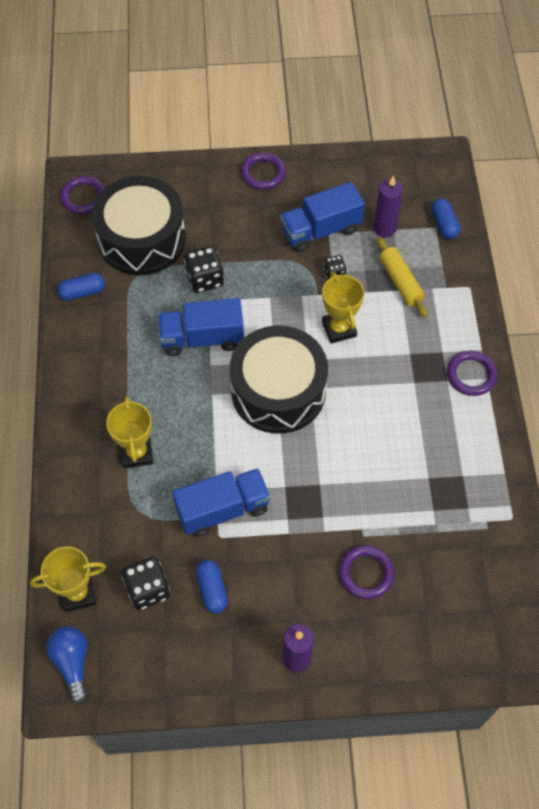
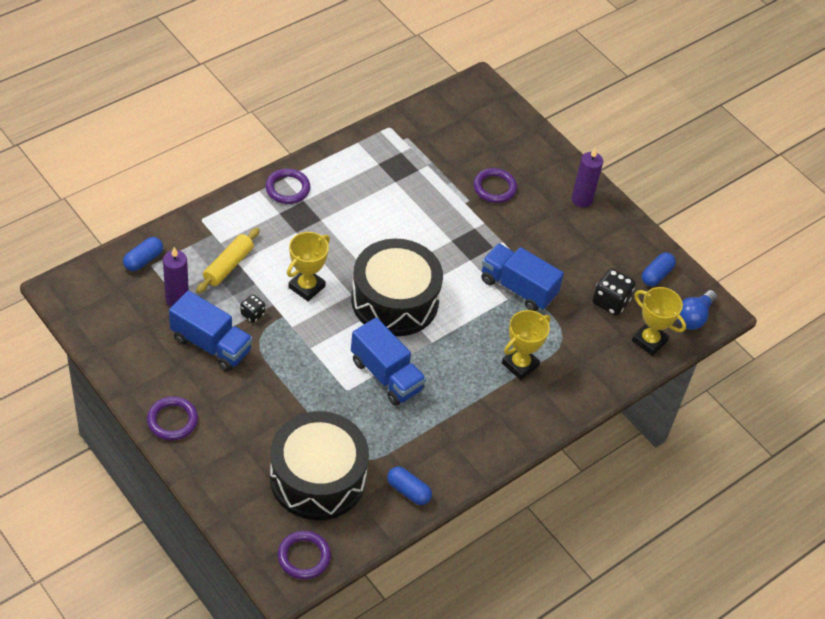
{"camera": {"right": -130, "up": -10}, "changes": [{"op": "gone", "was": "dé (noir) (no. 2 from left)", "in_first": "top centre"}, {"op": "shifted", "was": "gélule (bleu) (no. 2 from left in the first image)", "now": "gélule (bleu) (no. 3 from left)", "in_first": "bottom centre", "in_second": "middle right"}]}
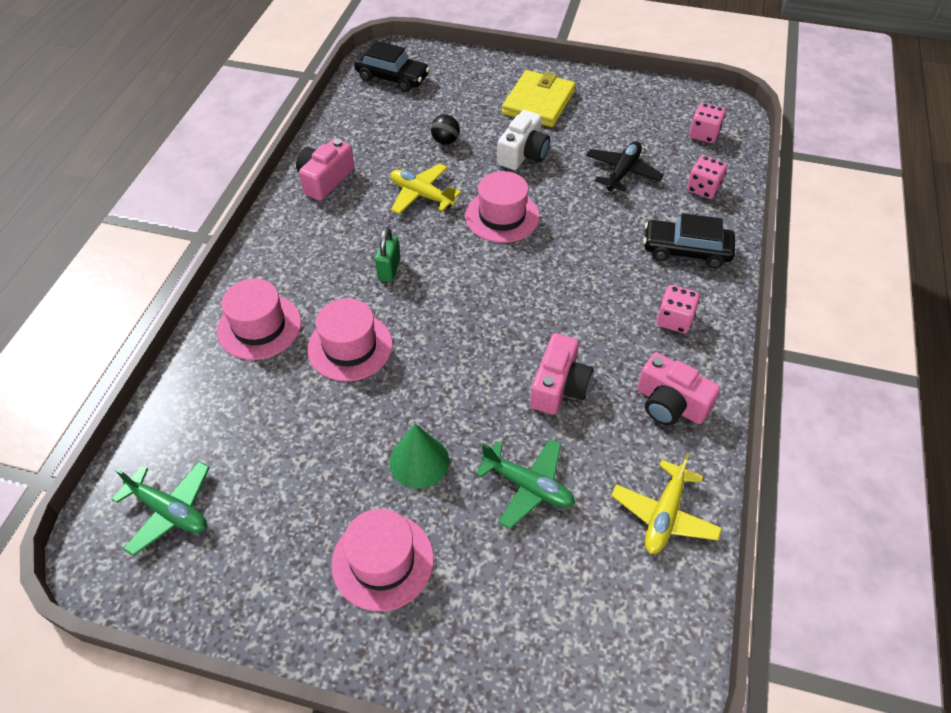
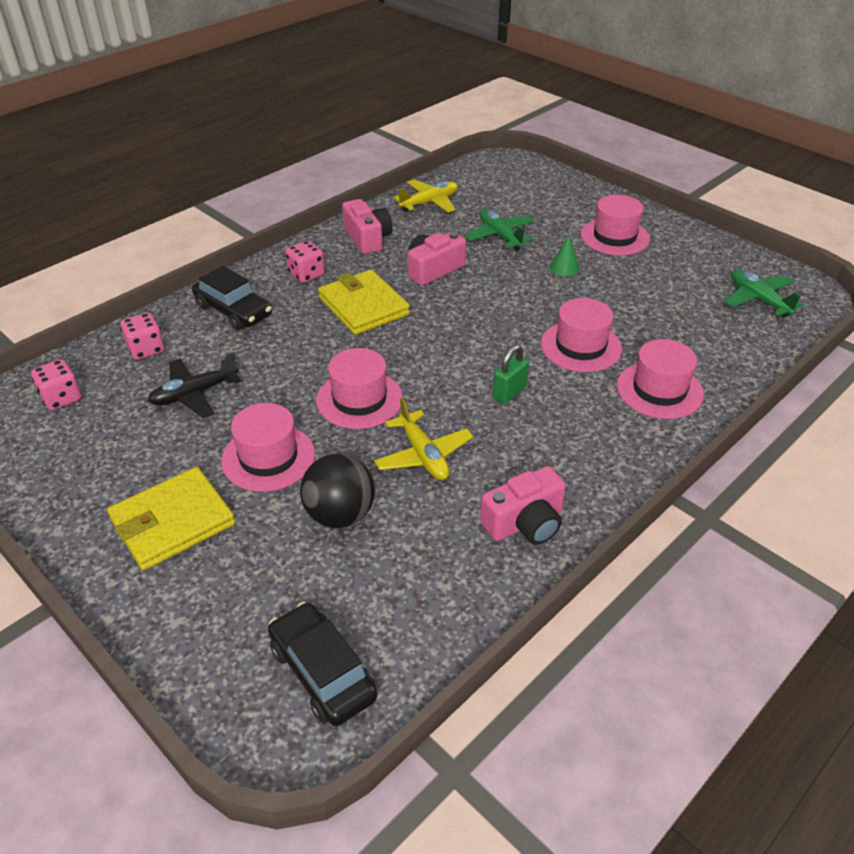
{"camera": {"right": -150, "up": -10}, "changes": [{"op": "scaled", "was": "cône (vert)", "in_first": "centre", "in_second": "top centre", "ratio": 0.66}, {"op": "scaled", "was": "balle (noir)", "in_first": "top centre", "in_second": "centre", "ratio": 1.75}, {"op": "swapped", "was": "appareil photo (blanc)", "now": "chapeau (rose) (no. 1 from left)", "in_first": "top centre", "in_second": "middle left"}, {"op": "new", "now": "portefeuille (jaune) (no. 2 from left)", "in_second": "centre"}]}
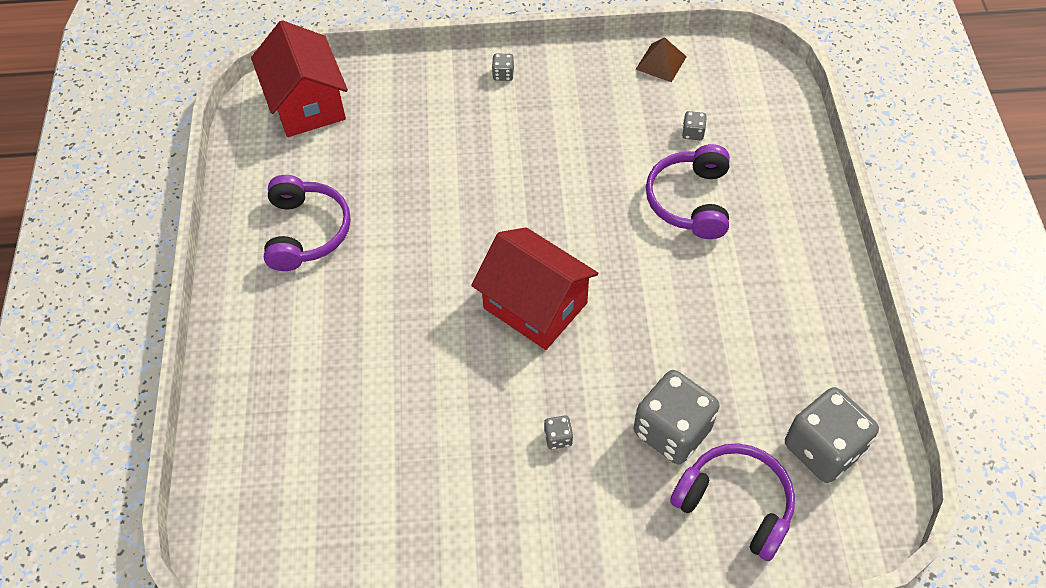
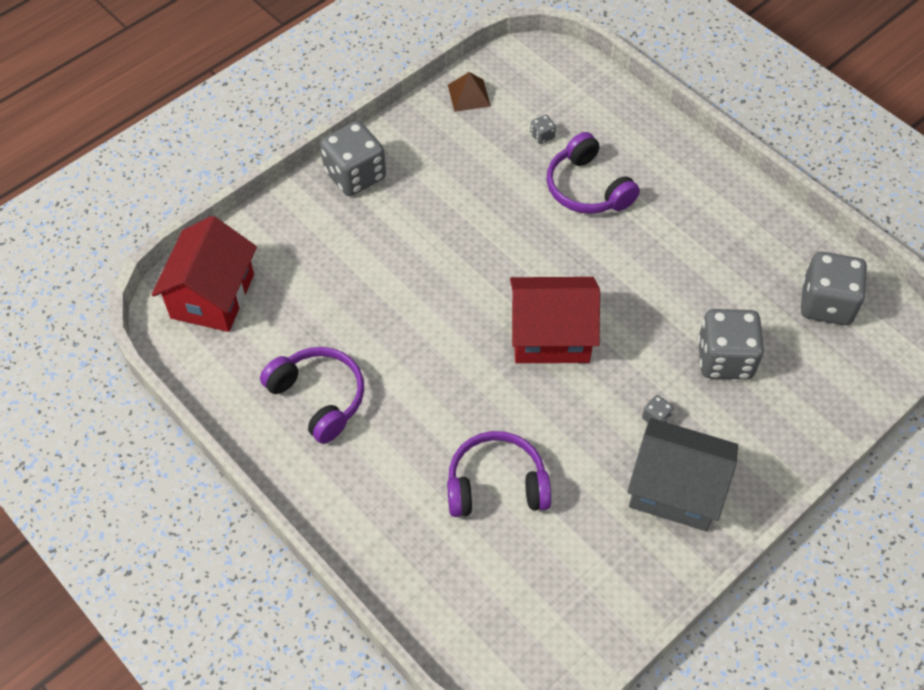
{"camera": {"right": -40, "up": 0}, "changes": [{"op": "rotated", "was": "maison (rouge) (no. 1 from left)", "in_first": "top left", "in_second": "middle left", "clockwise": 75}, {"op": "scaled", "was": "dé (gris) (no. 1 from left)", "in_first": "top centre", "in_second": "top centre", "ratio": 2.44}, {"op": "shifted", "was": "casque audio (violet) (no. 3 from left in the first image)", "now": "casque audio (violet) (no. 2 from left)", "in_first": "bottom right", "in_second": "bottom centre"}, {"op": "new", "now": "maison (gris)", "in_second": "bottom right"}]}
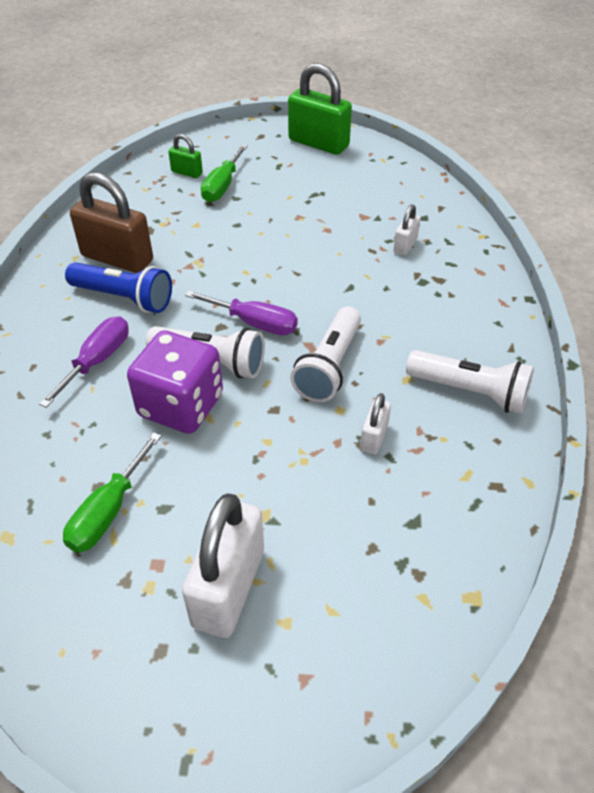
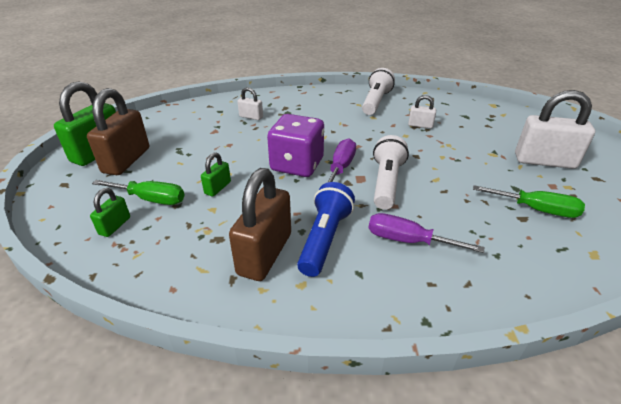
{"camera": {"right": -95, "up": -10}, "changes": [{"op": "shifted", "was": "dé (violet)", "in_first": "middle left", "in_second": "centre"}, {"op": "gone", "was": "lampe de poche (blanc) (no. 2 from left)", "in_first": "centre"}, {"op": "new", "now": "cadenas (marron) (no. 1 from left)", "in_second": "top left"}, {"op": "new", "now": "cadenas (vert) (no. 3 from left)", "in_second": "centre"}]}
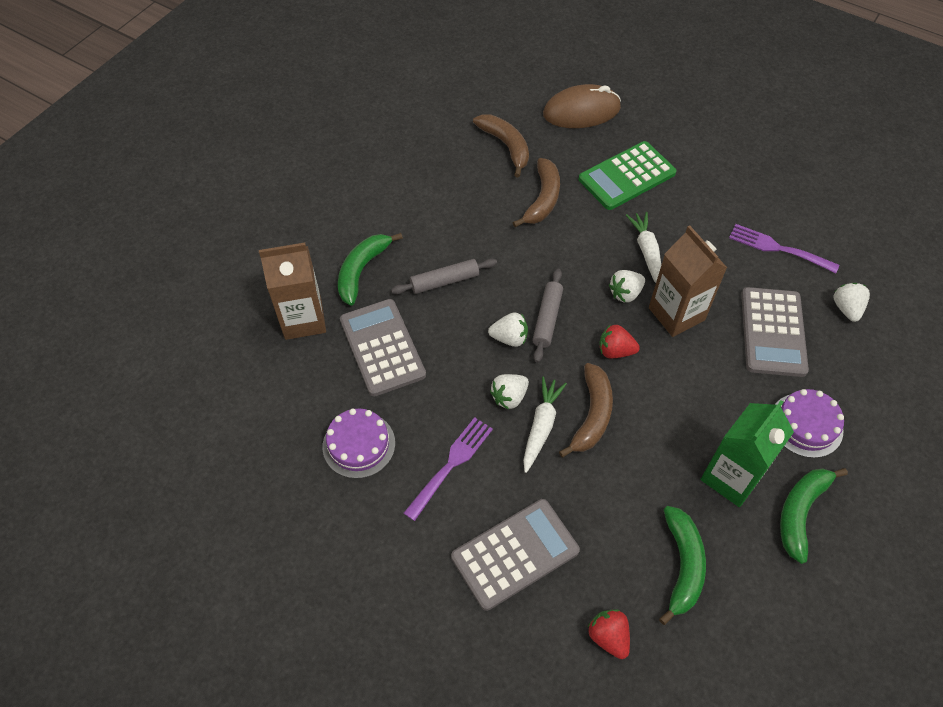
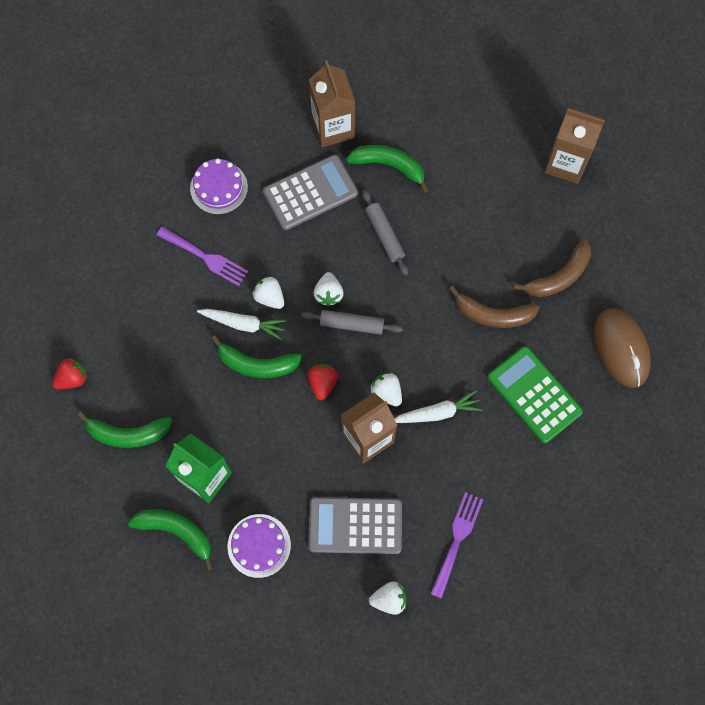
{"camera": {"right": 85, "up": 15}, "changes": [{"op": "gone", "was": "calculatrice (gris) (no. 2 from left)", "in_first": "bottom centre"}, {"op": "repainted", "was": "banane (marron) (no. 3 from left)", "now": "banane (vert) (no. 3 from left)", "in_first": "centre", "in_second": "centre"}, {"op": "new", "now": "brique de lait (marron) (no. 3 from left)", "in_second": "top right"}]}
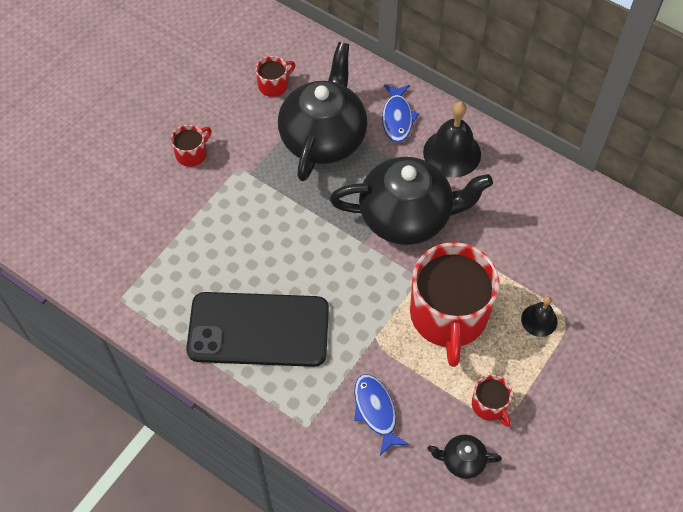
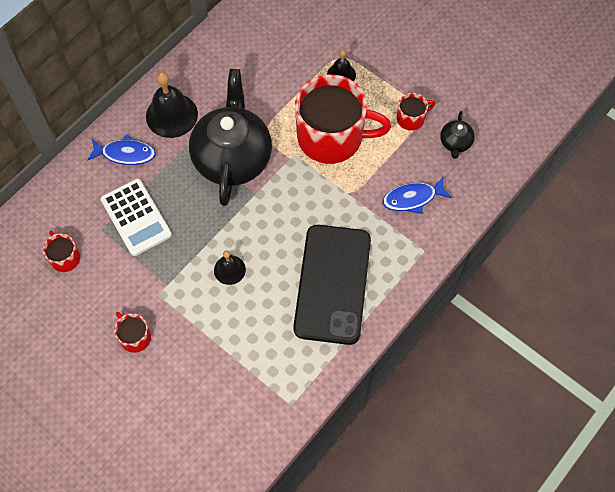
{"camera": {"right": -85, "up": 5}, "changes": [{"op": "swapped", "was": "théière (noir) (no. 1 from left)", "now": "calculatrice (blanc)", "in_first": "top centre", "in_second": "middle left"}, {"op": "new", "now": "cloche (noir) (no. 2 from left)", "in_second": "centre"}]}
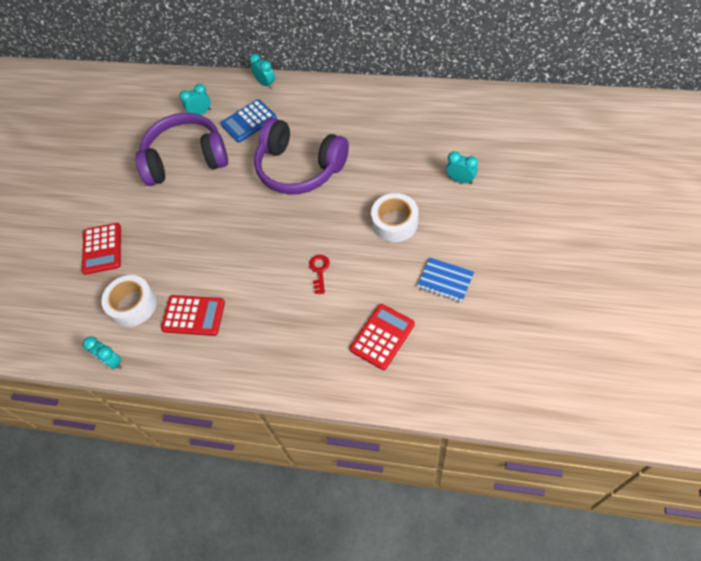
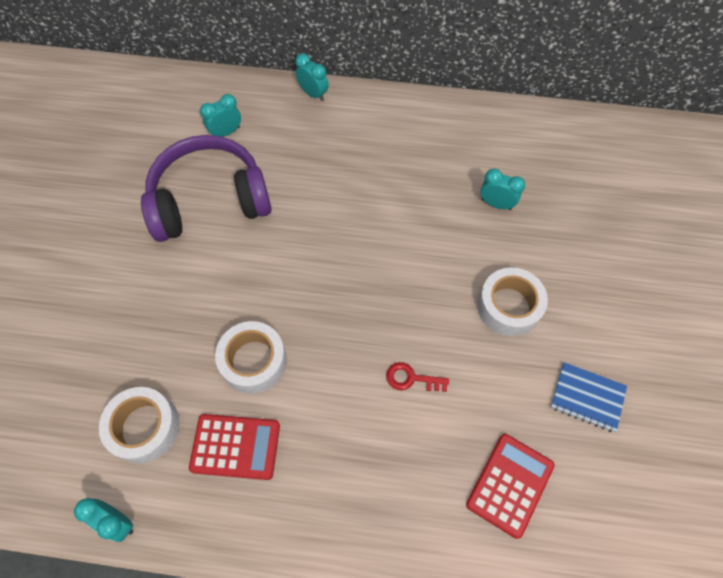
{"camera": {"right": -10, "up": 5}, "changes": [{"op": "gone", "was": "calculatrice (rouge) (no. 1 from left)", "in_first": "middle left"}, {"op": "gone", "was": "calculatrice (bleu)", "in_first": "top centre"}, {"op": "gone", "was": "casque audio (violet) (no. 2 from left)", "in_first": "top centre"}, {"op": "rotated", "was": "clé (rouge)", "in_first": "centre", "in_second": "centre", "clockwise": -75}, {"op": "shifted", "was": "réveil (turquoise) (no. 4 from left)", "in_first": "top centre", "in_second": "top right"}, {"op": "new", "now": "ruban adhésif (blanc) (no. 2 from left)", "in_second": "centre"}]}
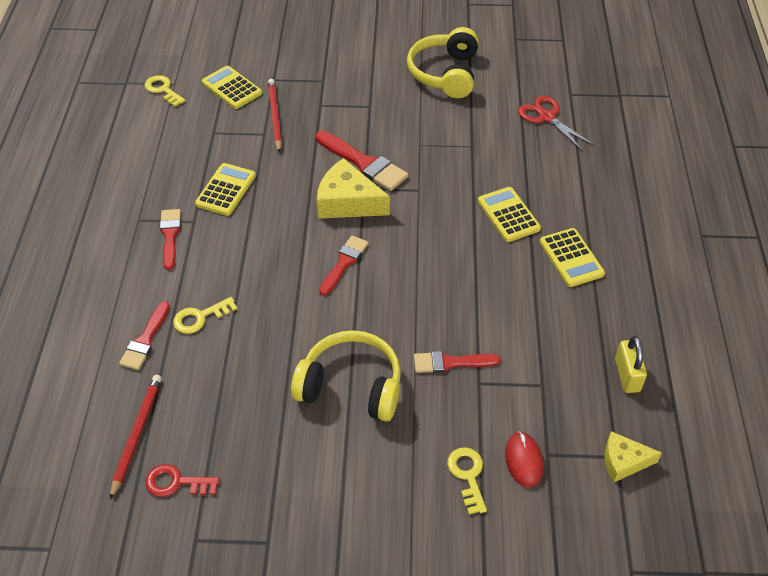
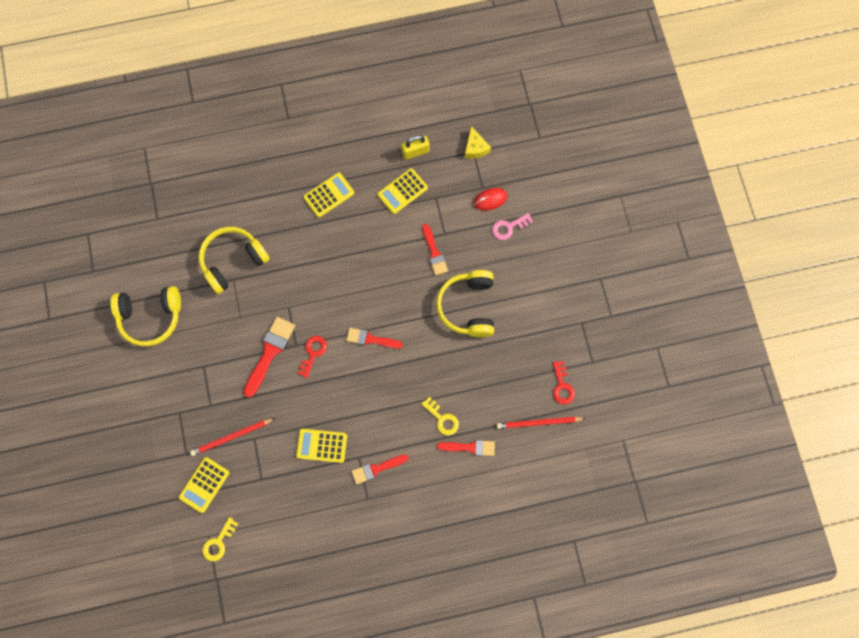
{"camera": {"right": -105, "up": 25}, "changes": [{"op": "swapped", "was": "fromage (jaune) (no. 1 from left)", "now": "clé (rouge) (no. 1 from left)", "in_first": "top centre", "in_second": "centre"}, {"op": "repainted", "was": "clé (jaune) (no. 3 from left)", "now": "clé (rose)", "in_first": "bottom centre", "in_second": "centre"}, {"op": "shifted", "was": "calculatrice (jaune) (no. 3 from left in the first image)", "now": "calculatrice (jaune) (no. 4 from left)", "in_first": "centre", "in_second": "top centre"}, {"op": "gone", "was": "ciseaux (rouge)", "in_first": "top right"}, {"op": "new", "now": "casque audio (jaune) (no. 2 from left)", "in_second": "middle left"}]}
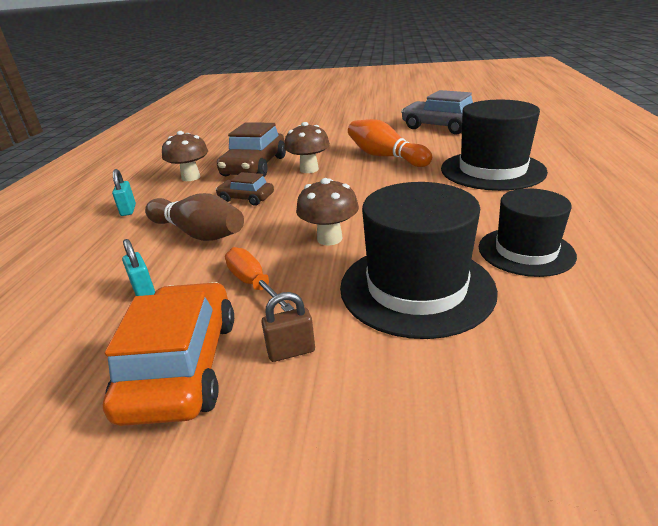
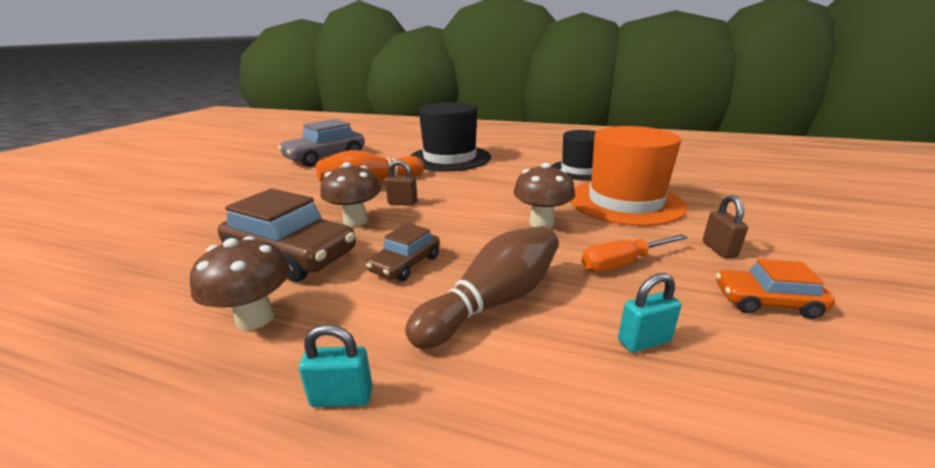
{"camera": {"right": -80, "up": -5}, "changes": [{"op": "scaled", "was": "voiture (orange)", "in_first": "bottom left", "in_second": "middle right", "ratio": 0.55}, {"op": "repainted", "was": "chapeau (noir) (no. 1 from left)", "now": "chapeau (orange)", "in_first": "centre", "in_second": "middle right"}, {"op": "new", "now": "cadenas (marron) (no. 1 from left)", "in_second": "centre"}]}
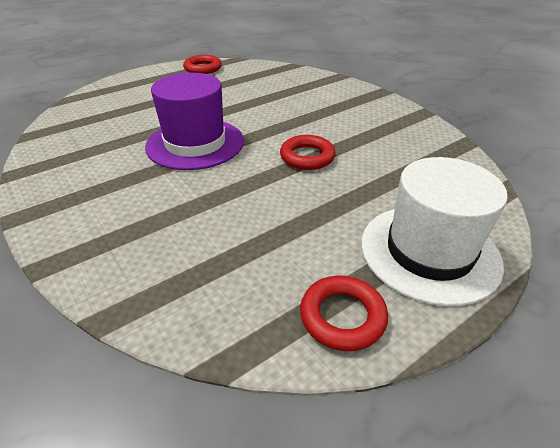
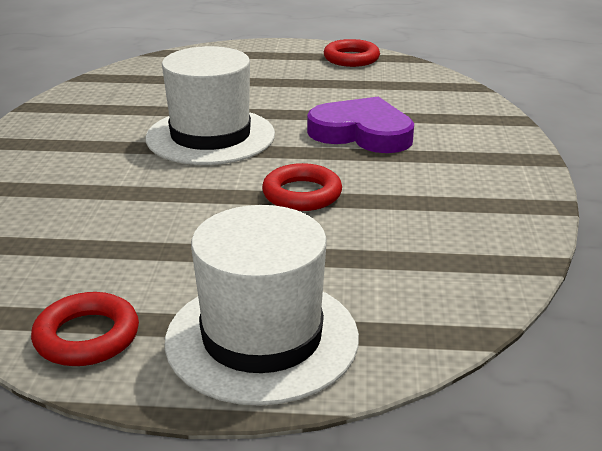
{"camera": {"right": 40, "up": -10}, "changes": [{"op": "repainted", "was": "chapeau (violet)", "now": "chapeau (blanc) (no. 1 from left)", "in_first": "top centre", "in_second": "top centre"}, {"op": "new", "now": "cœur (violet)", "in_second": "top centre"}]}
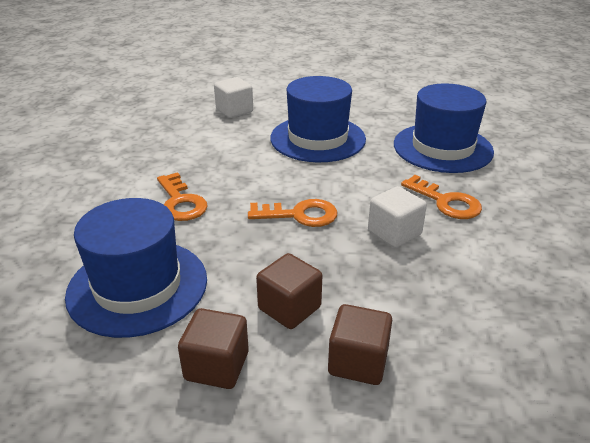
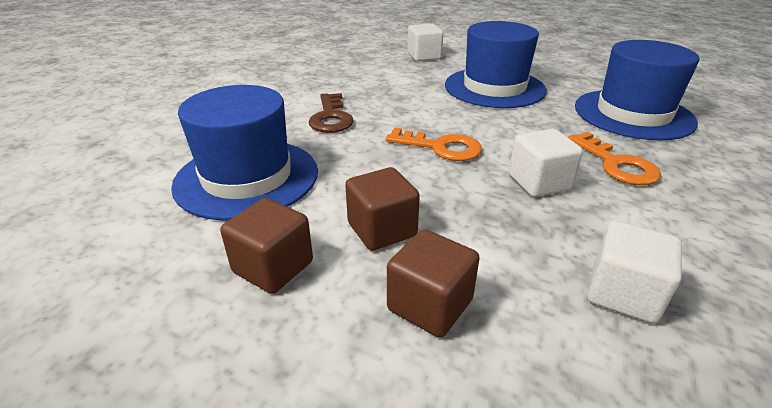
{"camera": {"right": 20, "up": 0}, "changes": [{"op": "repainted", "was": "clé (orange) (no. 1 from left)", "now": "clé (marron)", "in_first": "middle left", "in_second": "top centre"}, {"op": "new", "now": "cube (blanc) (no. 3 from left)", "in_second": "bottom right"}]}
